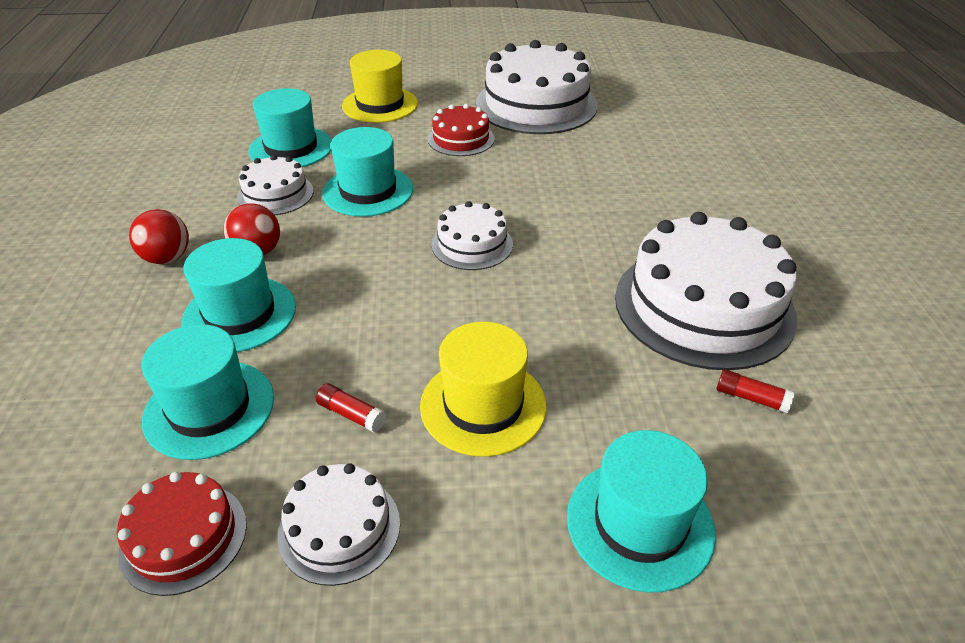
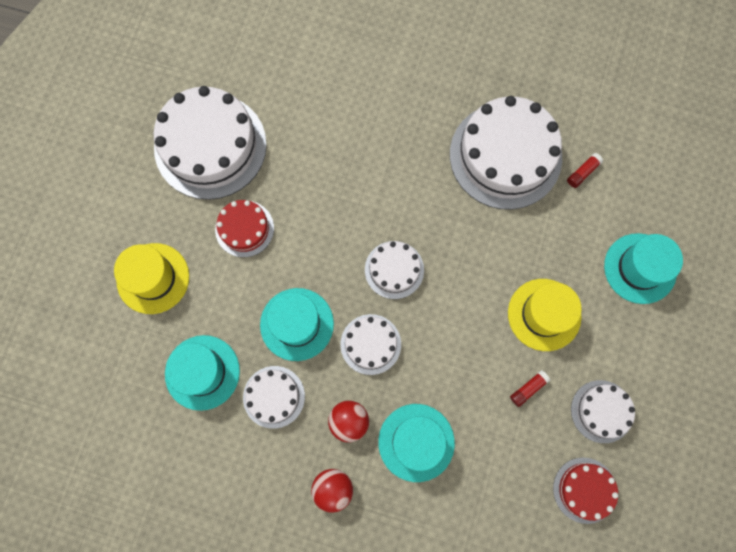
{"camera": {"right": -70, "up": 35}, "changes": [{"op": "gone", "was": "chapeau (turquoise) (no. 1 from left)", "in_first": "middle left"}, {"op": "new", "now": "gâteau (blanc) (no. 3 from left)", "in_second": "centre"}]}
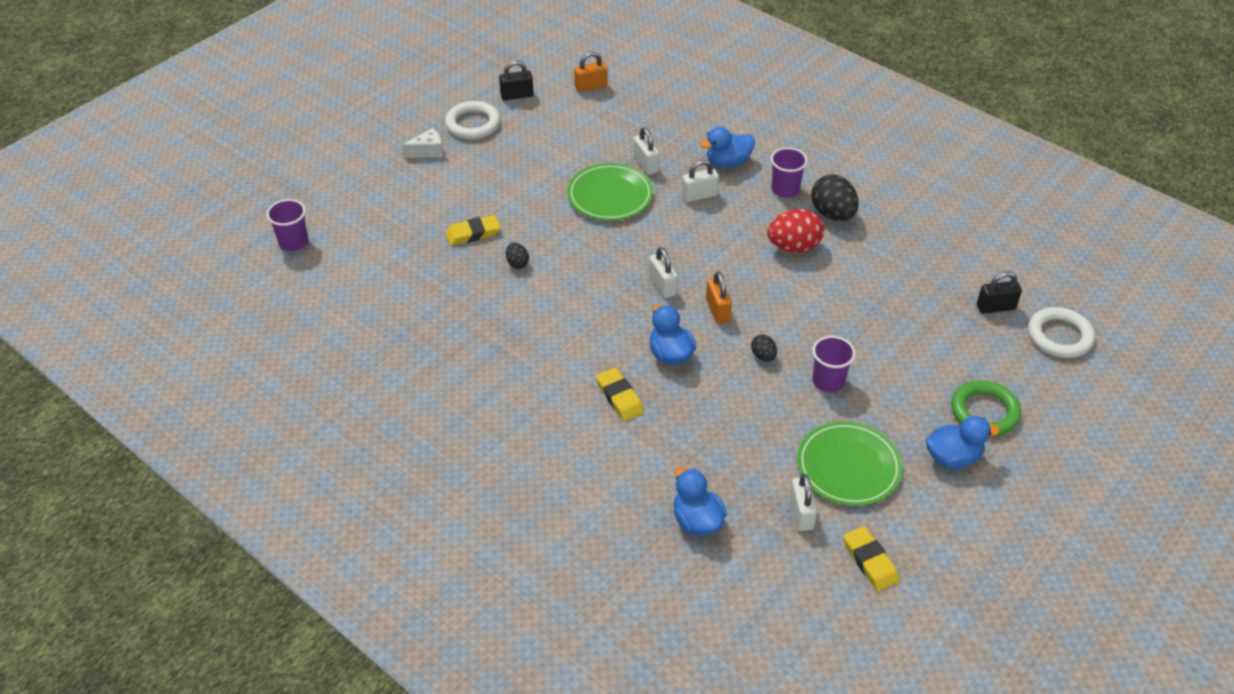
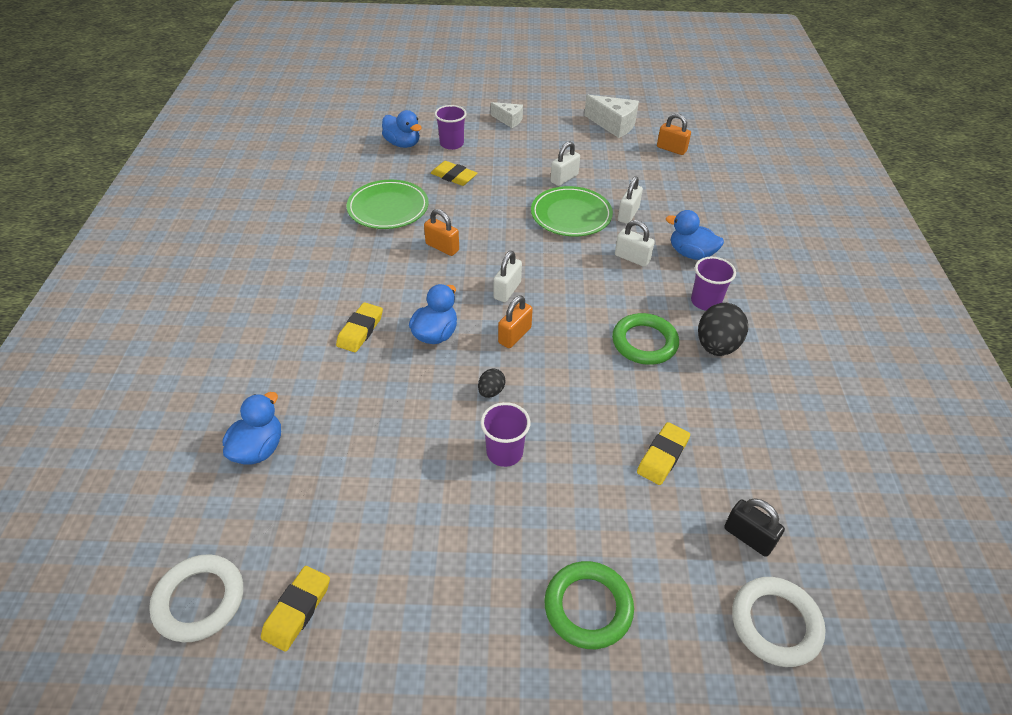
{"camera": {"right": 50, "up": 0}, "changes": [{"op": "shifted", "was": "gobelet (violet) (no. 1 from left)", "in_first": "top left", "in_second": "top centre"}, {"op": "shifted", "was": "anneau (blanc) (no. 1 from left)", "in_first": "top centre", "in_second": "bottom left"}, {"op": "swapped", "was": "cadenas (noir) (no. 1 from left)", "now": "fromage (blanc) (no. 2 from left)", "in_first": "top centre", "in_second": "top centre"}, {"op": "gone", "was": "œuf (noir) (no. 1 from left)", "in_first": "centre"}, {"op": "swapped", "was": "œuf (rouge)", "now": "anneau (vert) (no. 2 from left)", "in_first": "top centre", "in_second": "centre"}, {"op": "shifted", "was": "cadenas (blanc) (no. 4 from left in the first image)", "now": "cadenas (blanc) (no. 2 from left)", "in_first": "bottom centre", "in_second": "top centre"}, {"op": "shifted", "was": "assiette (vert) (no. 2 from left in the first image)", "now": "assiette (vert) (no. 1 from left)", "in_first": "bottom right", "in_second": "top centre"}, {"op": "shifted", "was": "canard (bleu) (no. 4 from left in the first image)", "now": "canard (bleu) (no. 2 from left)", "in_first": "middle right", "in_second": "top centre"}, {"op": "new", "now": "cadenas (orange) (no. 1 from left)", "in_second": "top centre"}, {"op": "new", "now": "gomme (jaune) (no. 4 from left)", "in_second": "centre"}]}
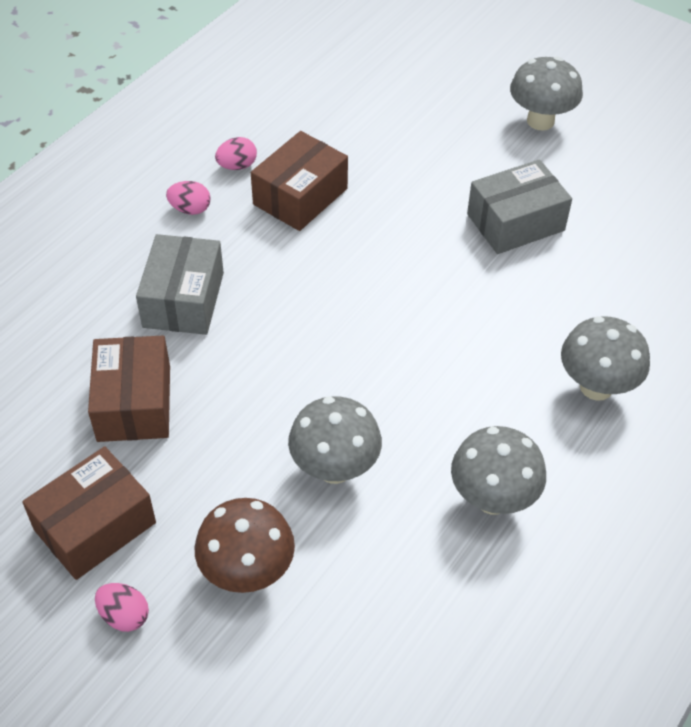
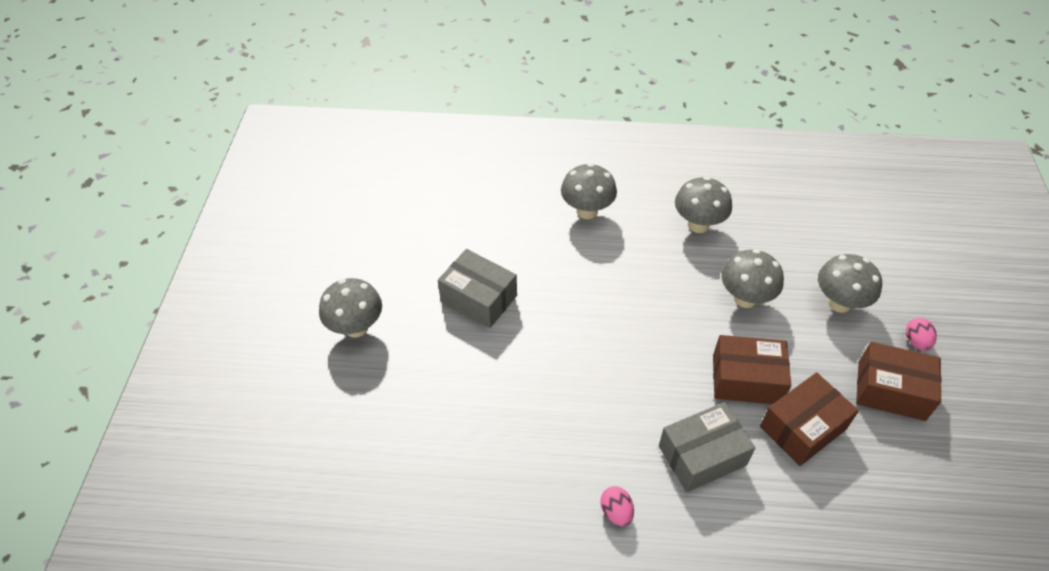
{"camera": {"right": -120, "up": 0}, "changes": [{"op": "repainted", "was": "champignon (marron)", "now": "champignon (gris) (no. 5 from left)", "in_first": "bottom centre", "in_second": "middle right"}, {"op": "gone", "was": "œuf (rose) (no. 3 from left)", "in_first": "top centre"}, {"op": "shifted", "was": "boîte (marron) (no. 3 from left in the first image)", "now": "boîte (marron) (no. 1 from left)", "in_first": "top centre", "in_second": "middle right"}]}
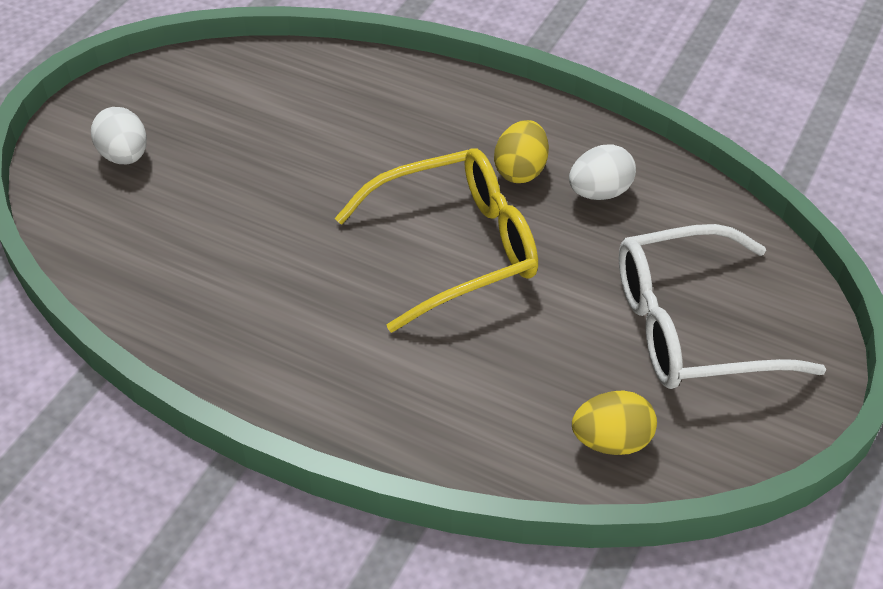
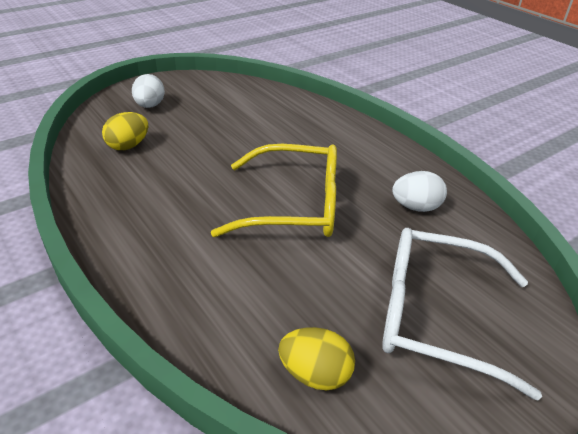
{"camera": {"right": 25, "up": -10}, "changes": [{"op": "shifted", "was": "œuf (jaune) (no. 1 from left)", "in_first": "top centre", "in_second": "top left"}]}
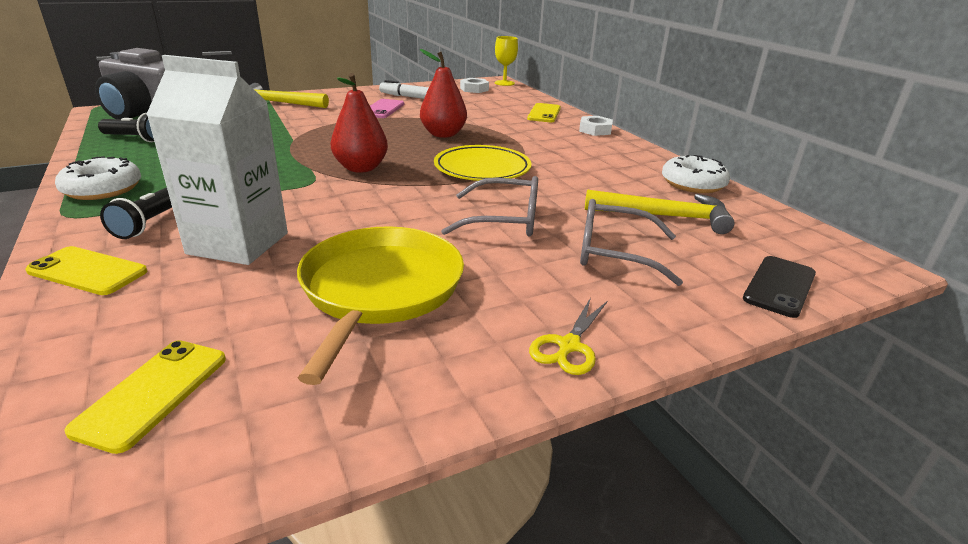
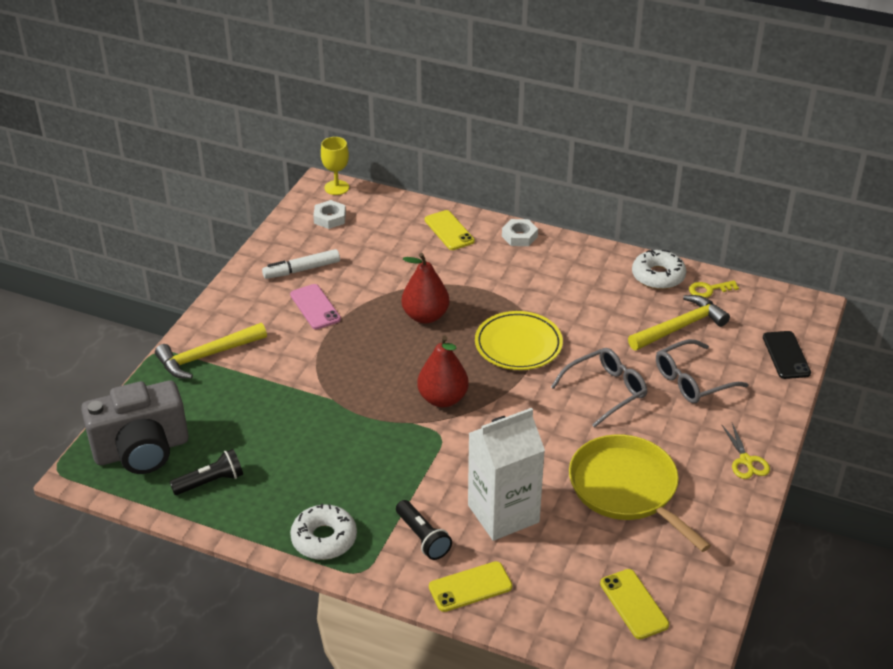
{"camera": {"right": -40, "up": 10}, "changes": [{"op": "new", "now": "clé (jaune)", "in_second": "middle right"}]}
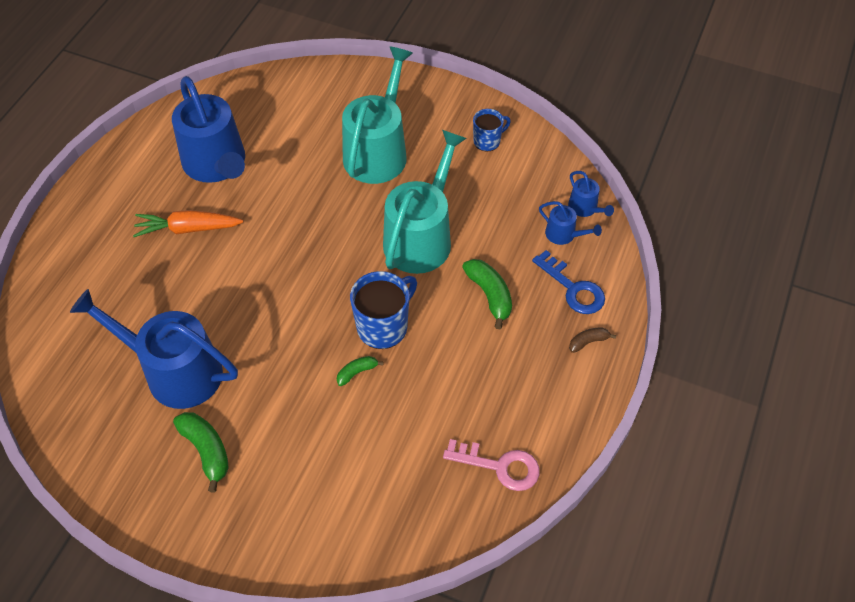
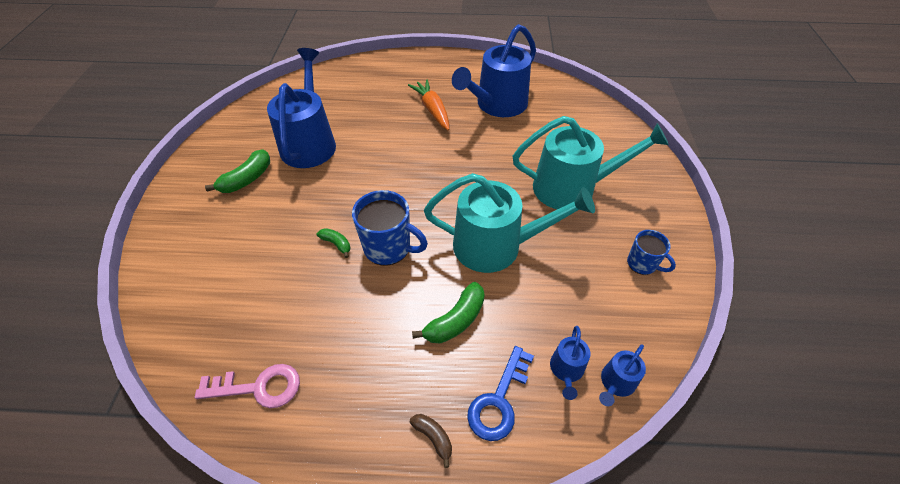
{"camera": {"right": 70, "up": -5}, "changes": [{"op": "rotated", "was": "clé (rose)", "in_first": "bottom centre", "in_second": "bottom left", "clockwise": -90}]}
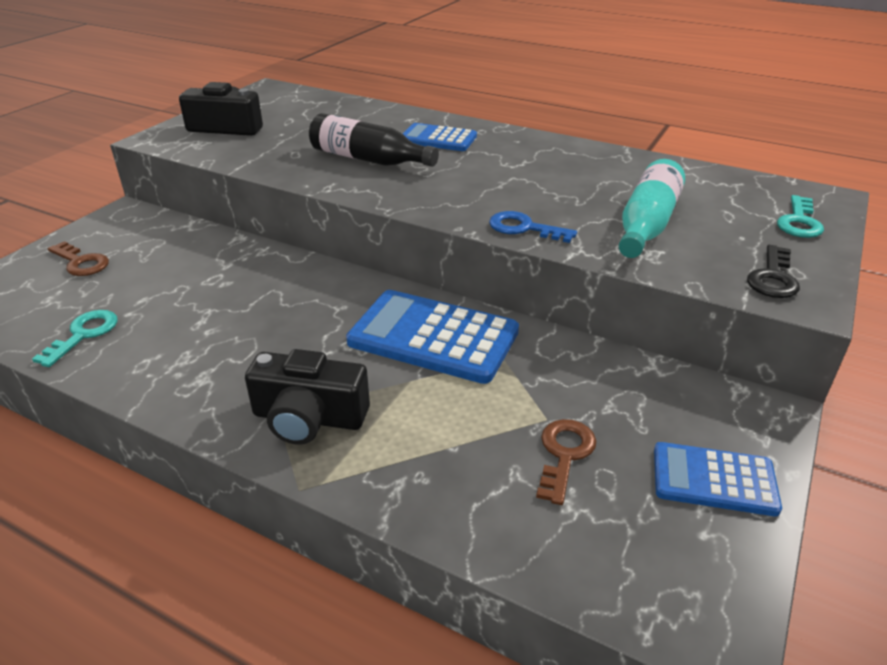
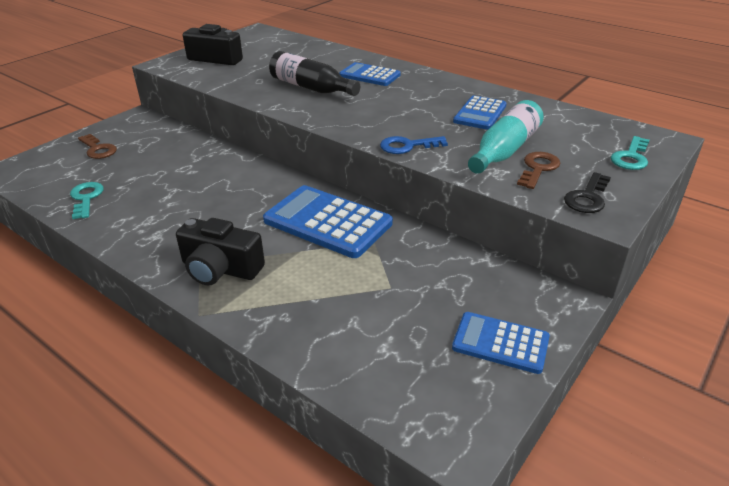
{"camera": {"right": 10, "up": 0}, "changes": [{"op": "rotated", "was": "clé (turquoise) (no. 1 from left)", "in_first": "middle left", "in_second": "middle left", "clockwise": -45}, {"op": "rotated", "was": "clé (bleu)", "in_first": "centre", "in_second": "top centre", "clockwise": -45}, {"op": "shifted", "was": "clé (marron) (no. 2 from left)", "in_first": "bottom centre", "in_second": "middle right"}, {"op": "new", "now": "calculatrice (bleu) (no. 3 from left)", "in_second": "top centre"}]}
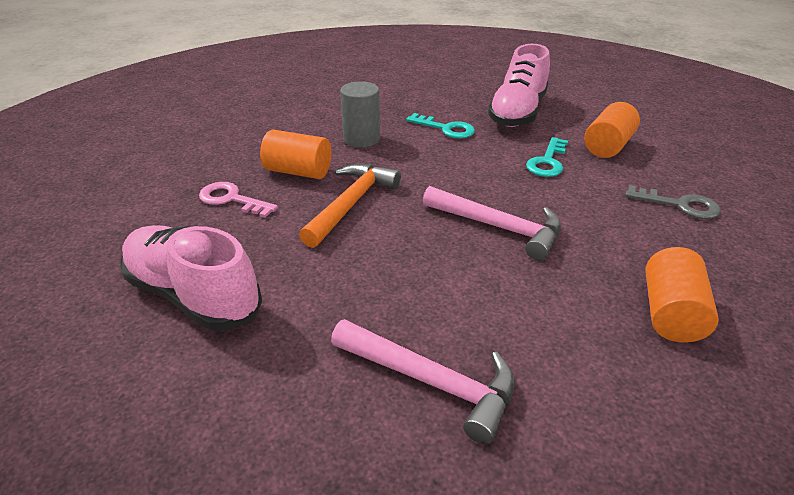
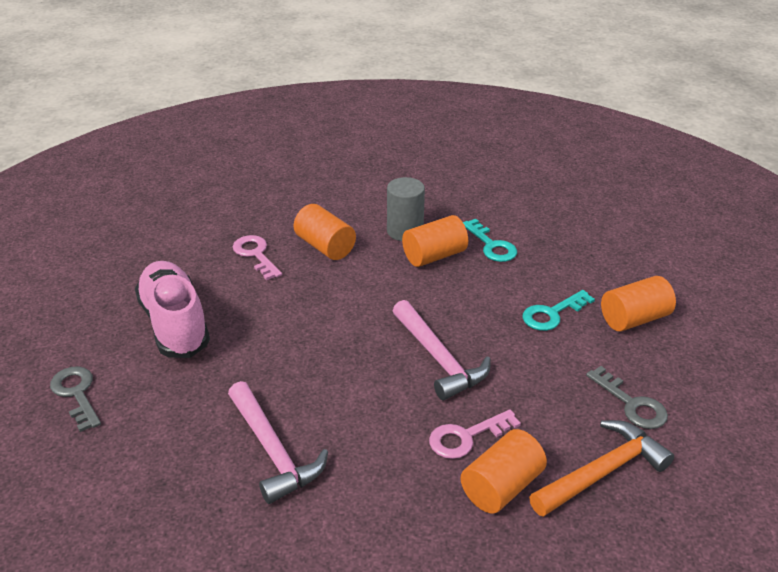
{"camera": {"right": 30, "up": 0}, "changes": [{"op": "shifted", "was": "marteau (orange)", "in_first": "centre", "in_second": "bottom right"}, {"op": "gone", "was": "chaussure (rose) (no. 2 from left)", "in_first": "top centre"}, {"op": "new", "now": "clé (gris) (no. 1 from left)", "in_second": "bottom left"}, {"op": "new", "now": "cylindre (orange) (no. 2 from left)", "in_second": "centre"}, {"op": "new", "now": "clé (rose) (no. 2 from left)", "in_second": "bottom centre"}]}
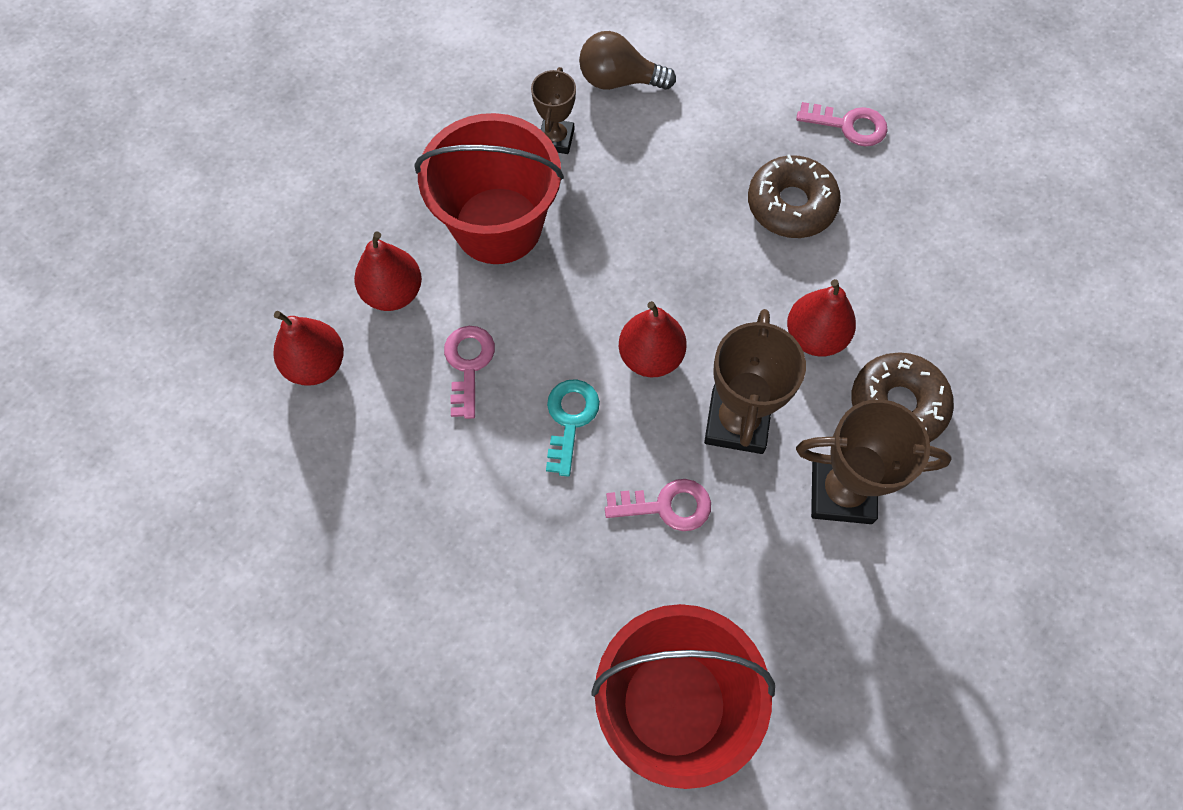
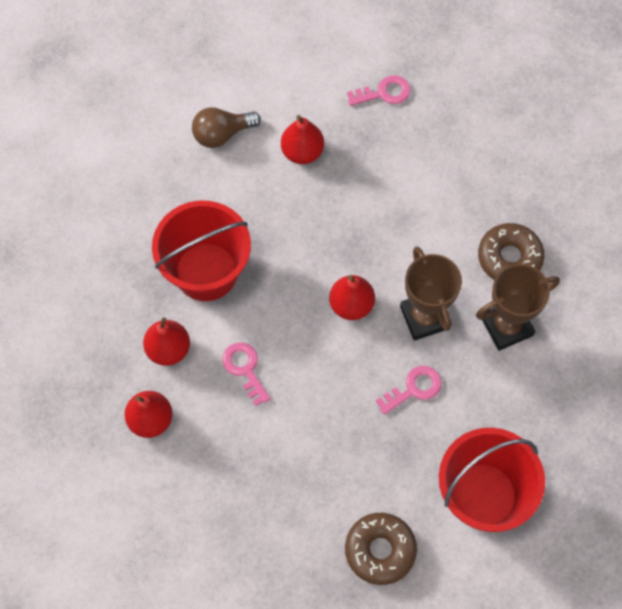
{"camera": {"right": -30, "up": 0}, "changes": [{"op": "gone", "was": "trophée (marron) (no. 1 from left)", "in_first": "top centre"}, {"op": "gone", "was": "clé (turquoise)", "in_first": "centre"}, {"op": "shifted", "was": "beignet (marron) (no. 1 from left)", "in_first": "top right", "in_second": "bottom centre"}, {"op": "shifted", "was": "poire (rouge) (no. 4 from left in the first image)", "now": "poire (rouge) (no. 3 from left)", "in_first": "middle right", "in_second": "top centre"}]}
